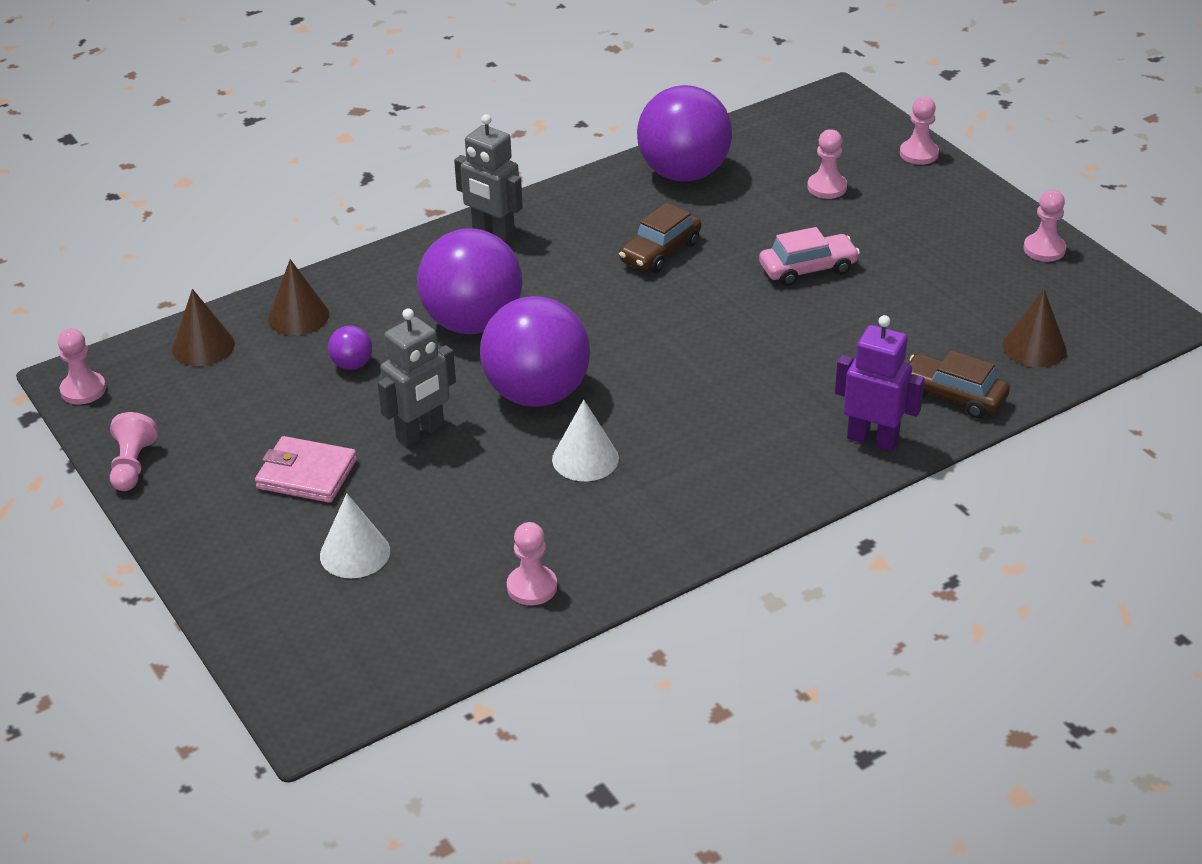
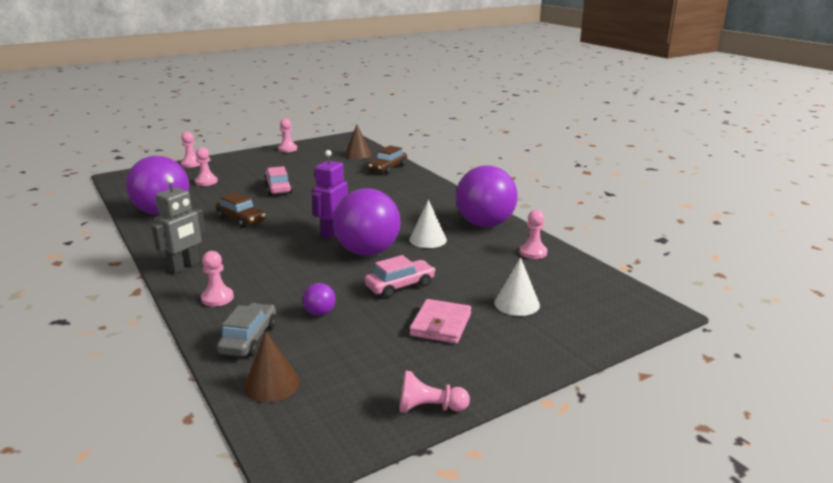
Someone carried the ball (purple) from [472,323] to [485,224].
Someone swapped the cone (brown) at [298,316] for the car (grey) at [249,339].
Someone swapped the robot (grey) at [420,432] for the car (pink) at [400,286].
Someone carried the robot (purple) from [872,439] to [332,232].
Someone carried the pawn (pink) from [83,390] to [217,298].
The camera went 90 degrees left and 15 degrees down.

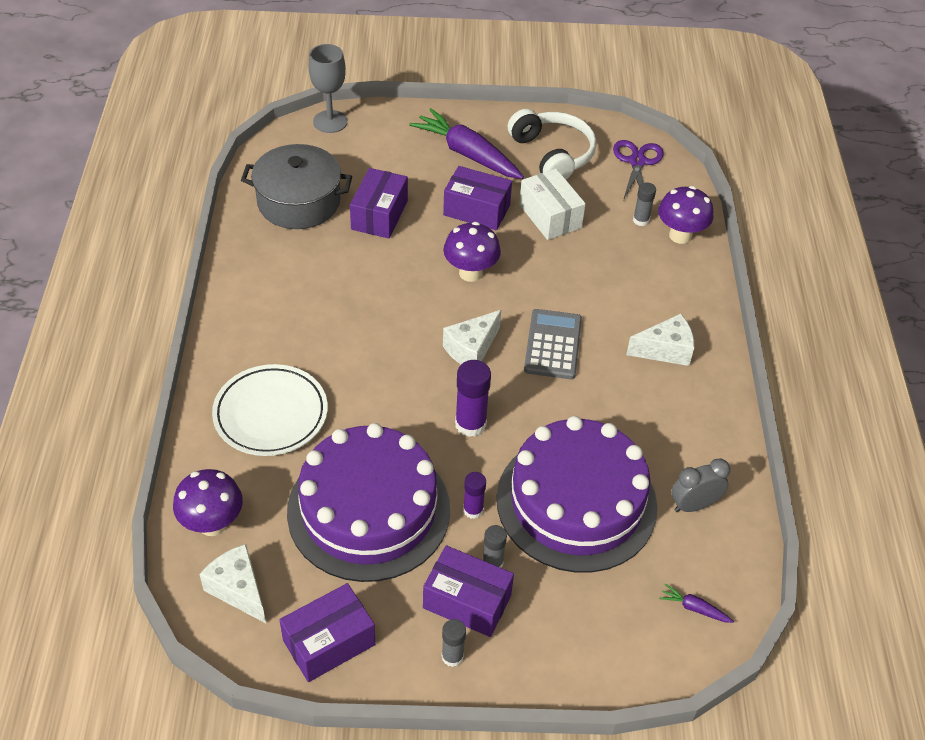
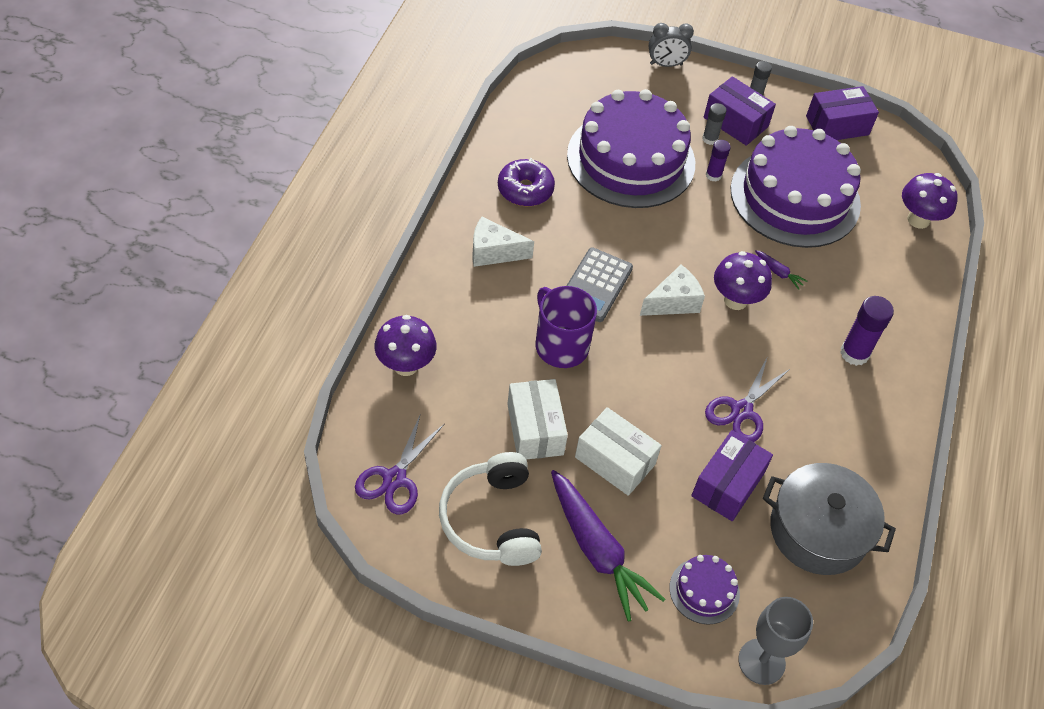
Someone repainted the box (purple) at [476,210], which became the box (white) at [615,461].
Someone took away the glue stick (grey) at [641,220].
Someone carried the mushroom (purple) from [470,273] to [735,300].
Someone carried the glue stick (purple) from [470,424] to [854,353].
Someone took away the plate (white) at [271,414].
Someone carried the clock (grey) from [694,505] to [666,64].
Someone took away the cheese (white) at [238,589].
Someone carried the carrot (purple) from [694,608] to [778,272].
Someone put down the donut (purple) at [525,190].
Someone put down the mug (purple) at [561,345].
Someone put down the scissors (purple) at [741,411].
Someone put down the cake (purple) at [704,590].
The camera went 165 degrees left and 5 degrees up.

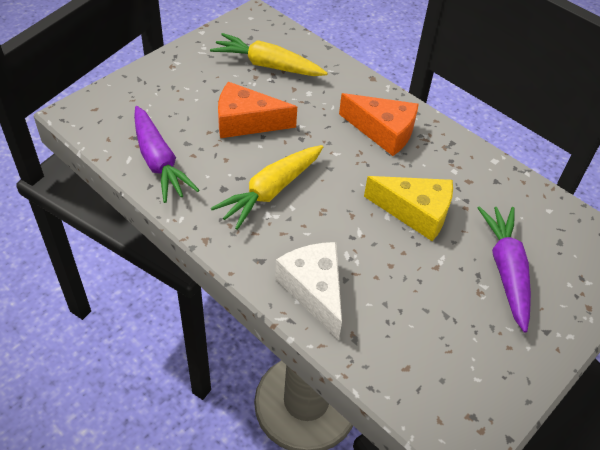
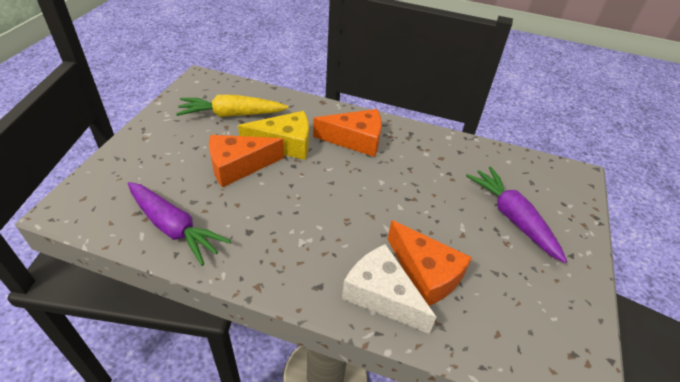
Someone took away the carrot (yellow) at [271,191].
Someone carried the cheese (yellow) from [415,212] to [285,144].
Someone put down the cheese (orange) at [425,274].
The camera went 25 degrees left and 5 degrees down.

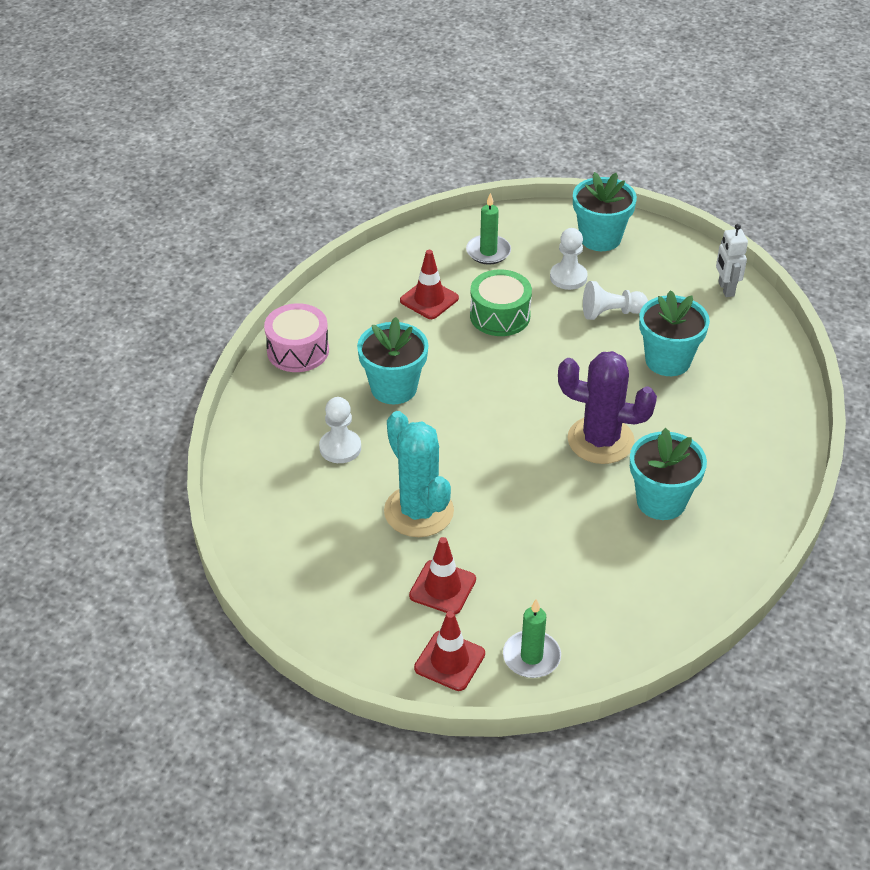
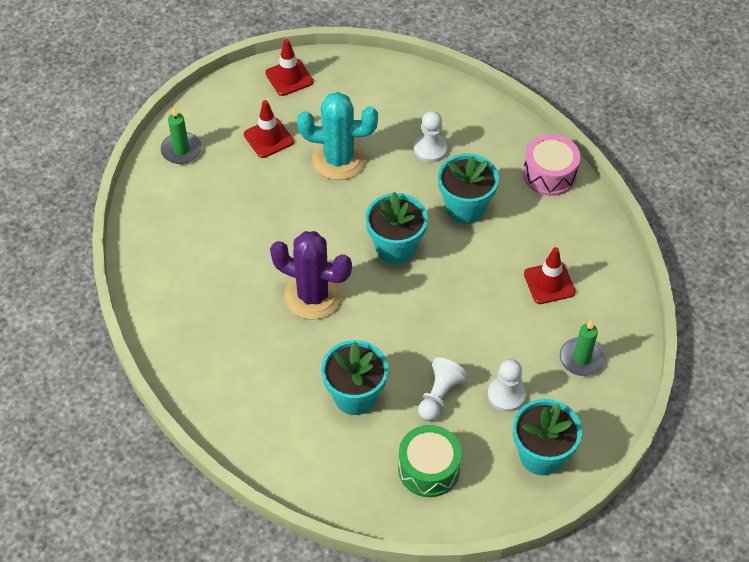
Someone took away the robot (white) at [725,289].
Someone carried the drum (green) from [500,315] to [429,469].
Someone rotated the cactus (purple) at [600,440] by 60 degrees clockwise.
Someone carried the flower pot (turquoise) from [661,501] to [395,248].
Someone carried the traffic cone (red) from [449,661] to [289,77].
The camera went 125 degrees right and 10 degrees up.

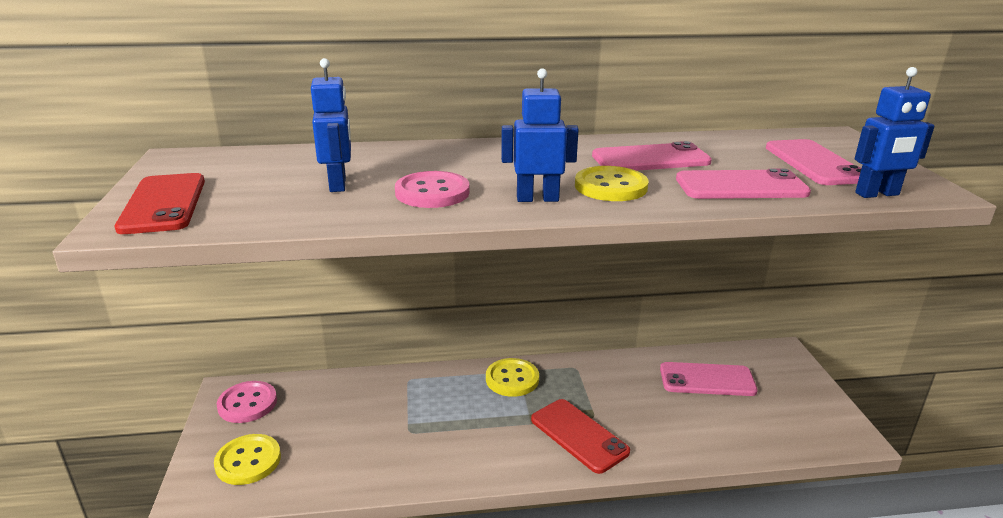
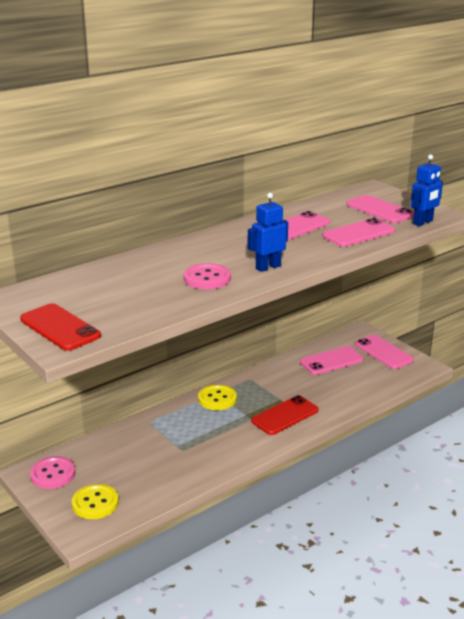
Someone took away the robot (blue) at [338,184].
Someone took away the button (yellow) at [611,186].
Someone rotated the phone (red) at [579,435] by 60 degrees counterclockwise.
Someone put down the phone (pink) at [383,352].
The camera went 30 degrees left and 0 degrees up.

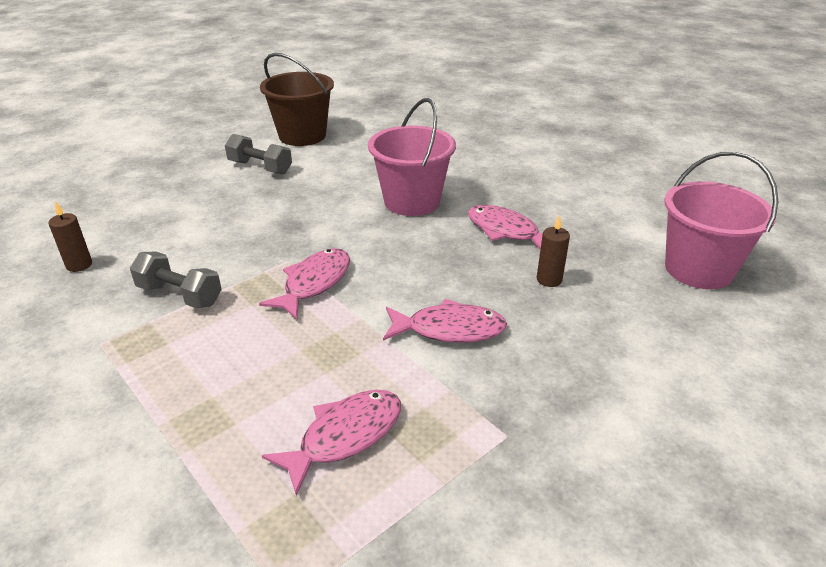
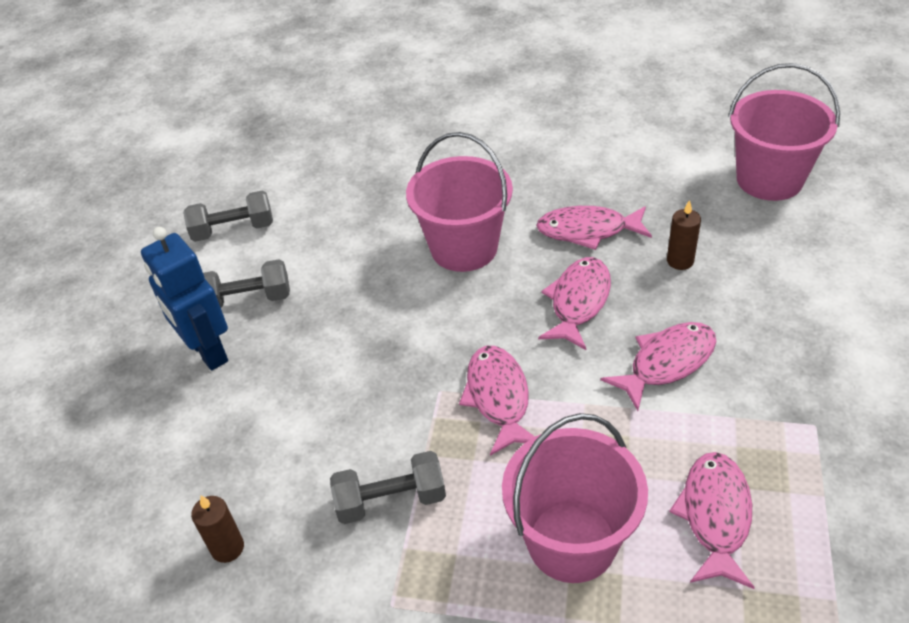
Someone swapped the bucket (brown) at [302,136] for the dumbbell (grey) at [233,230].
Someone put down the robot (blue) at [207,352].
Someone put down the fish (pink) at [578,302].
Someone put down the bucket (pink) at [571,541].
The camera went 35 degrees left and 10 degrees up.

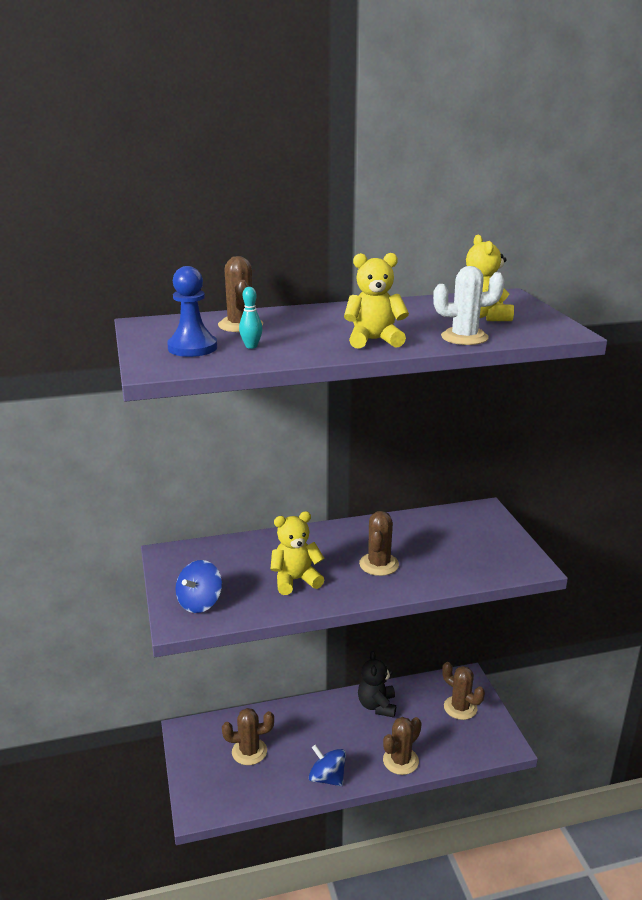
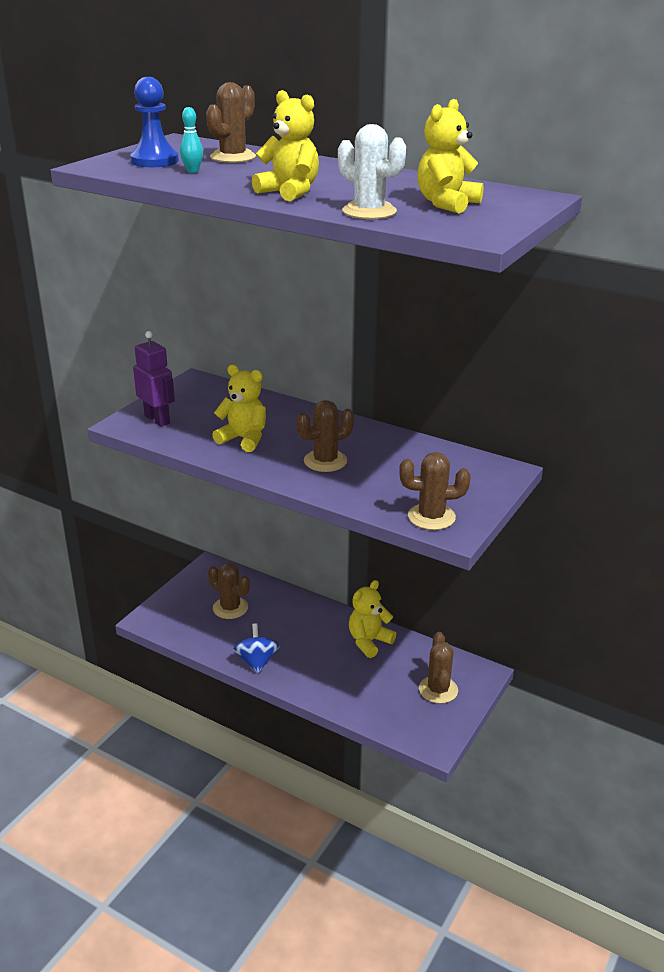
Someone swapped the spinning top (blue) at [200,603] for the robot (purple) at [157,419].
Someone repainted the teddy bear (black) at [377,706], which became the teddy bear (yellow) at [369,641].
Someone carried the cactus (brown) from [400,761] to [431,517].
The camera went 45 degrees right and 5 degrees up.

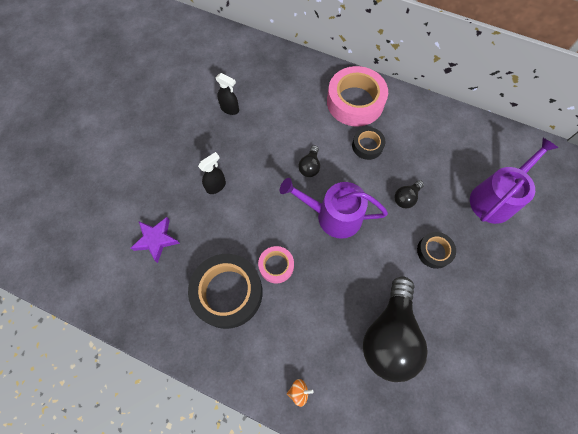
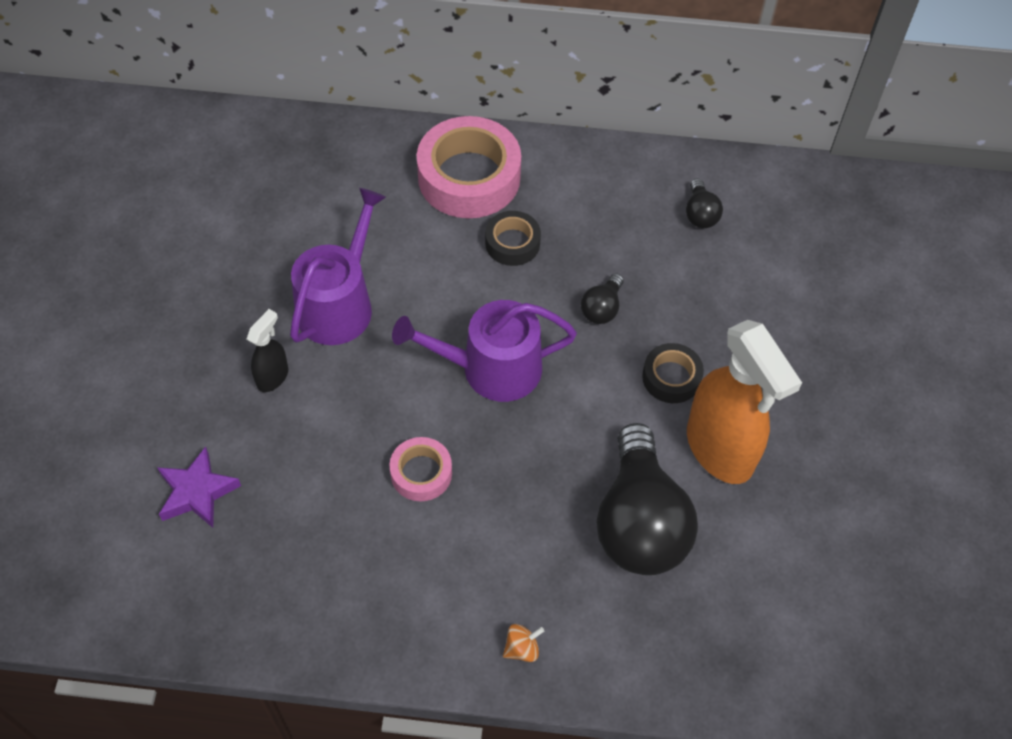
Someone took away the spray bottle (black) at [230,109].
Someone carried the watering can (purple) from [495,198] to [339,304].
Someone carried the light bulb (black) from [310,166] to [700,214].
Someone took away the tape (black) at [228,293].
Someone put down the spray bottle (orange) at [720,450].
The camera went 20 degrees left and 10 degrees down.

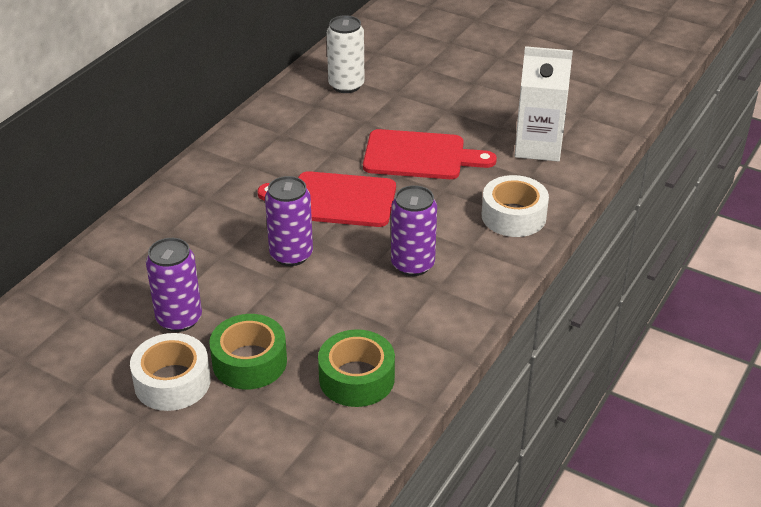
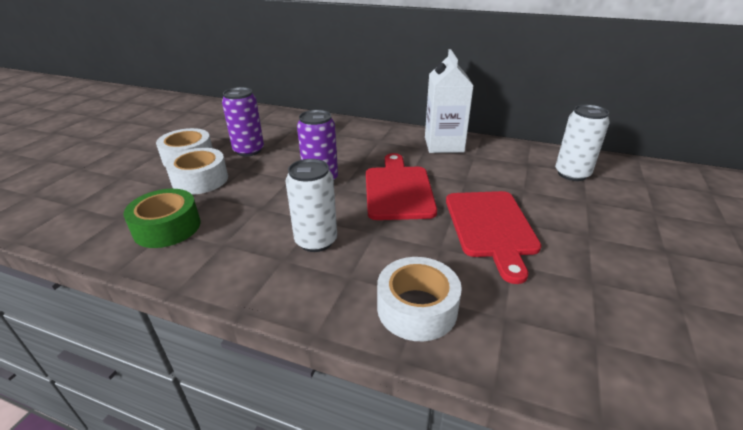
Someone carried the carton (white) from [538,147] to [444,145].
Someone repainted the can (purple) at [412,264], which became the can (white) at [316,241].
Someone repainted the tape (green) at [249,362], which became the tape (white) at [200,180].
The camera went 80 degrees right and 5 degrees down.

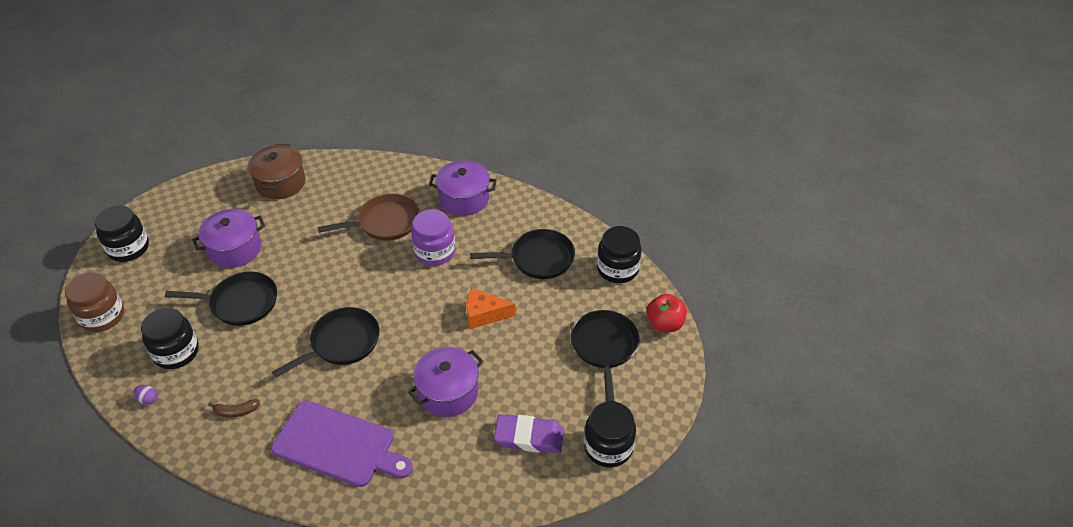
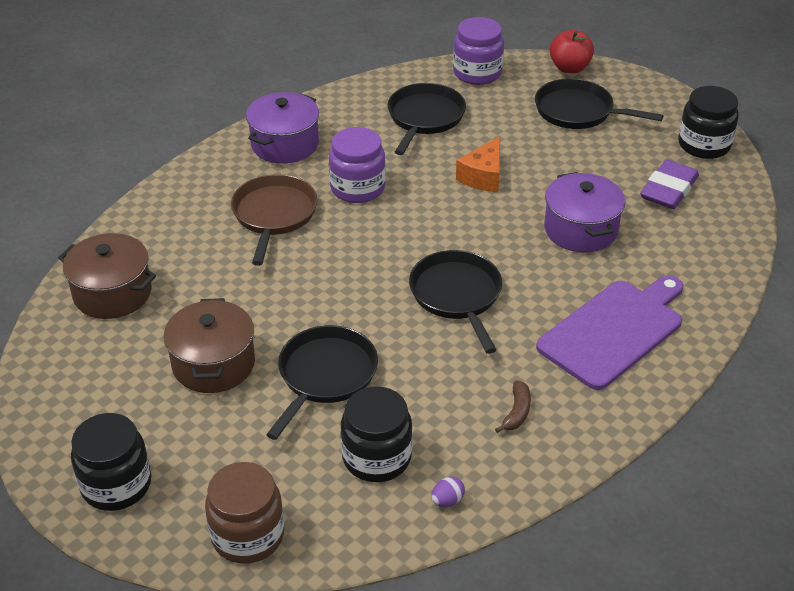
Someone repainted the pot (purple) at [235,249], which became the pot (brown) at [213,364].
Someone repainted the jar (black) at [617,269], which became the jar (purple) at [477,73].
The camera went 65 degrees left and 5 degrees down.

